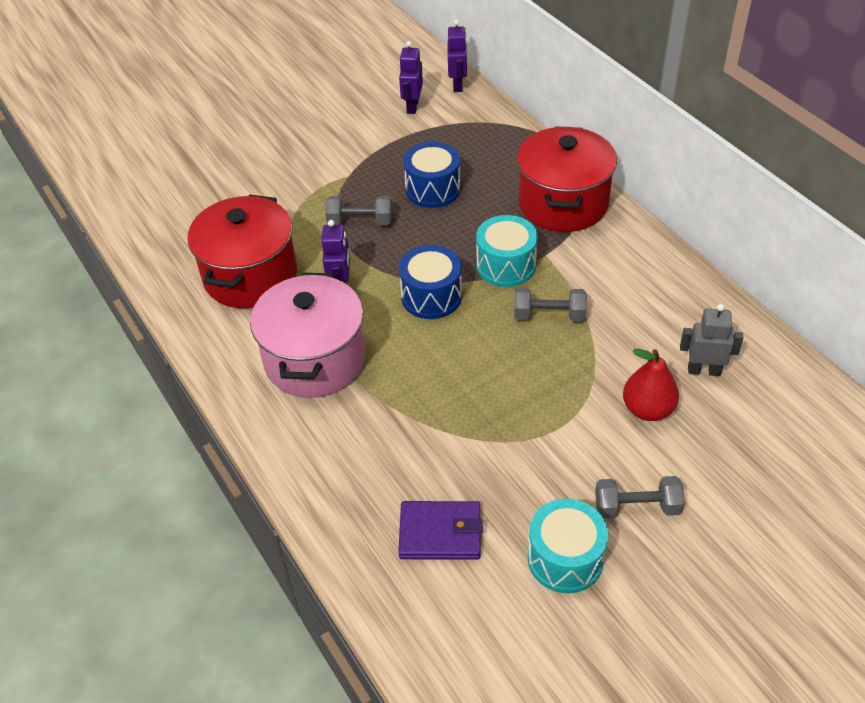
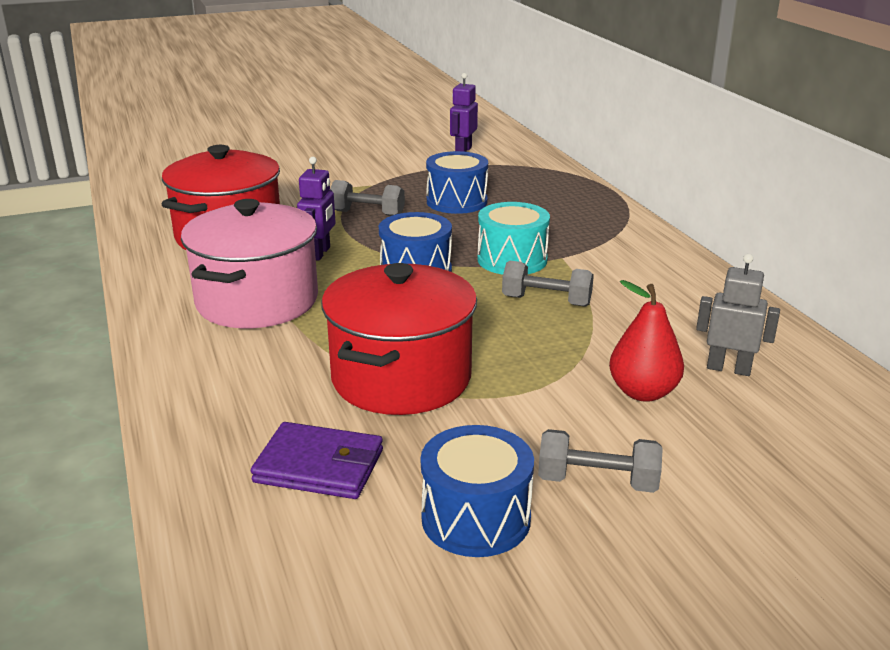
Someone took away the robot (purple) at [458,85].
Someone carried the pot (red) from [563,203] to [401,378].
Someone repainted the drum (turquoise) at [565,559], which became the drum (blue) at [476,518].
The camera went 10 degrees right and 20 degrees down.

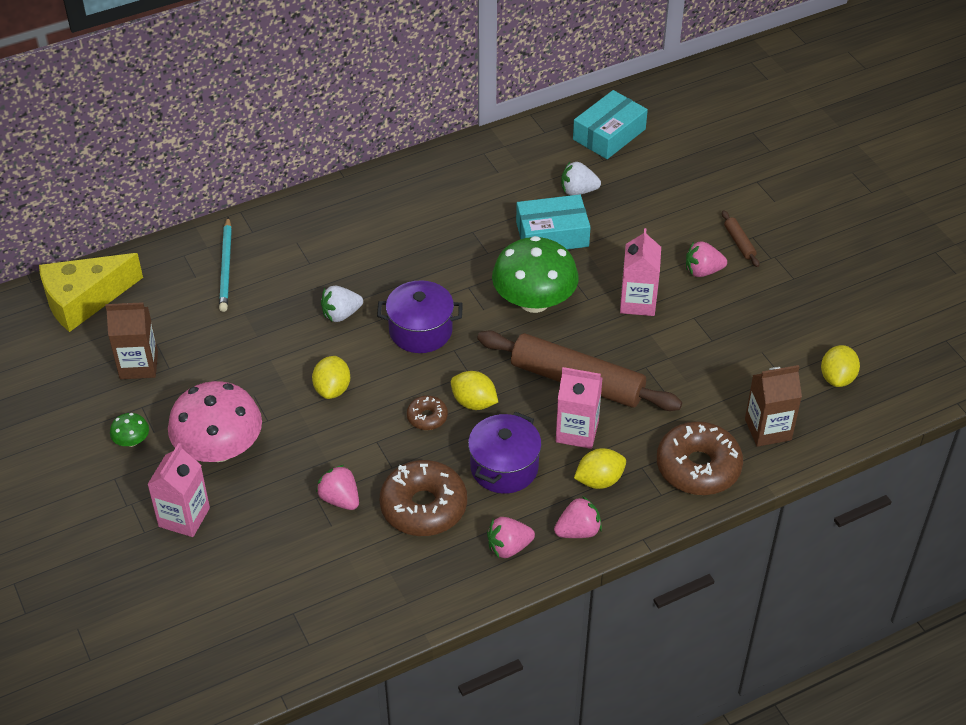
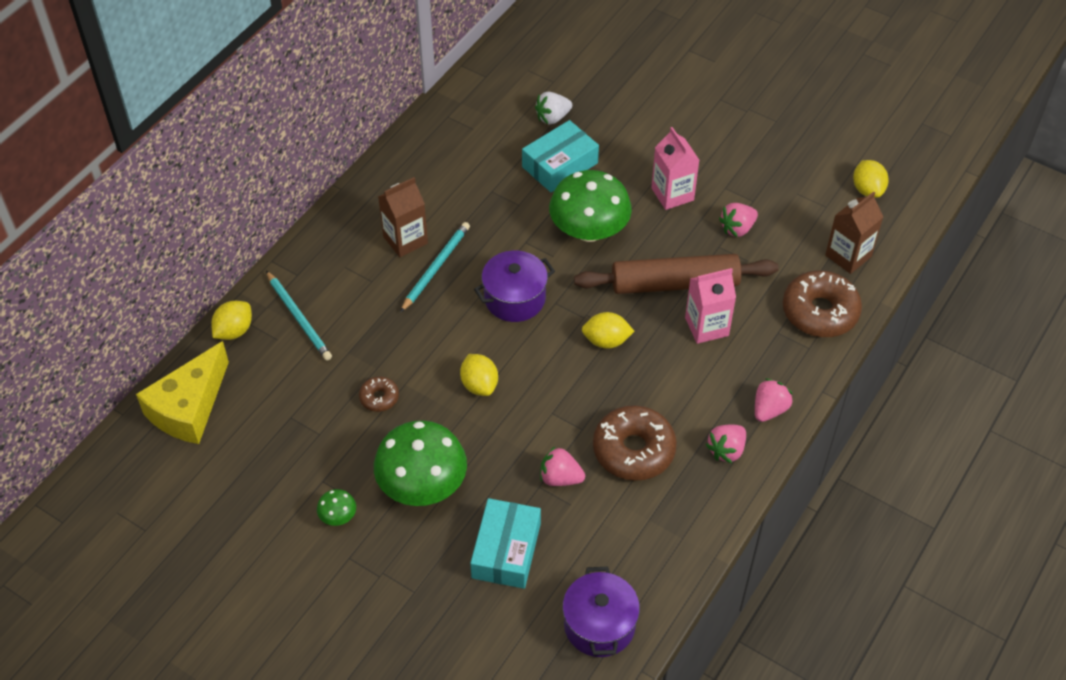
Someone carried the box (turquoise) from [609,134] to [506,550].
Someone took away the rolling pin (brown) at [739,242].
Someone carried the strawberry (pink) from [703,271] to [737,228].
Someone took away the strawberry (white) at [341,314].
Someone carried the carton (brown) from [139,365] to [405,240].
Someone repainted the mushroom (pink) at [219,448], which became the mushroom (green) at [422,485].
Someone carried the donut (brown) from [427,417] to [379,398].
Someone carried the pot (purple) from [504,467] to [599,625].
Someone took away the carton (pink) at [184,517].
Someone carried the lemon (yellow) from [599,480] to [234,331].
Someone put down the pencil (turquoise) at [436,267].
The camera went 30 degrees left and 5 degrees up.

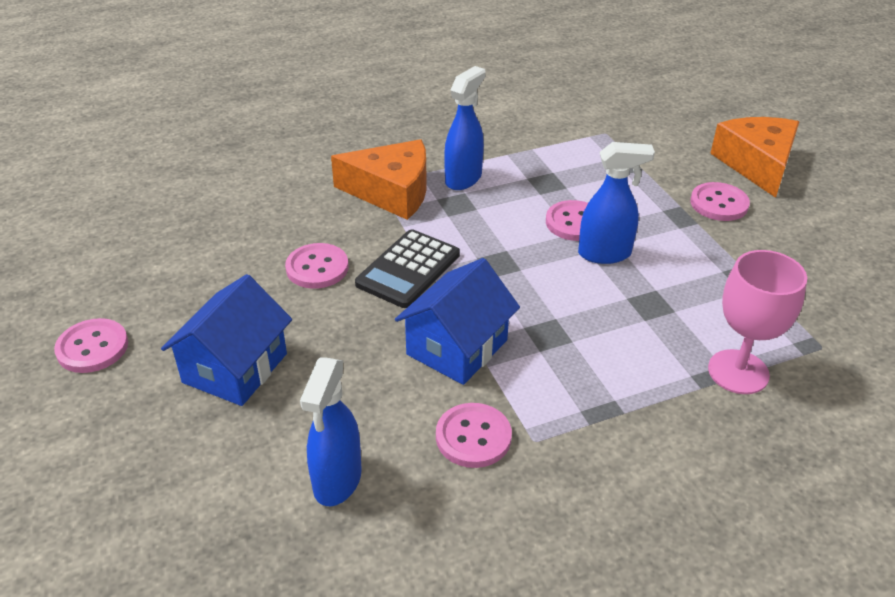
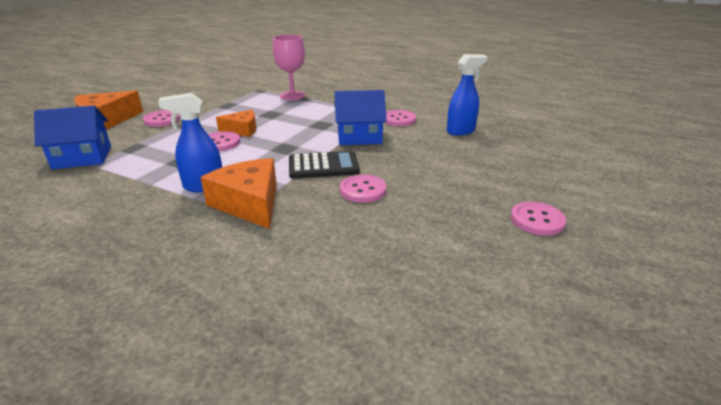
Someone swapped the spray bottle (blue) at [605,254] for the cheese (orange) at [242,130].
Someone carried the house (blue) from [235,368] to [82,157].
The camera went 130 degrees left and 10 degrees down.

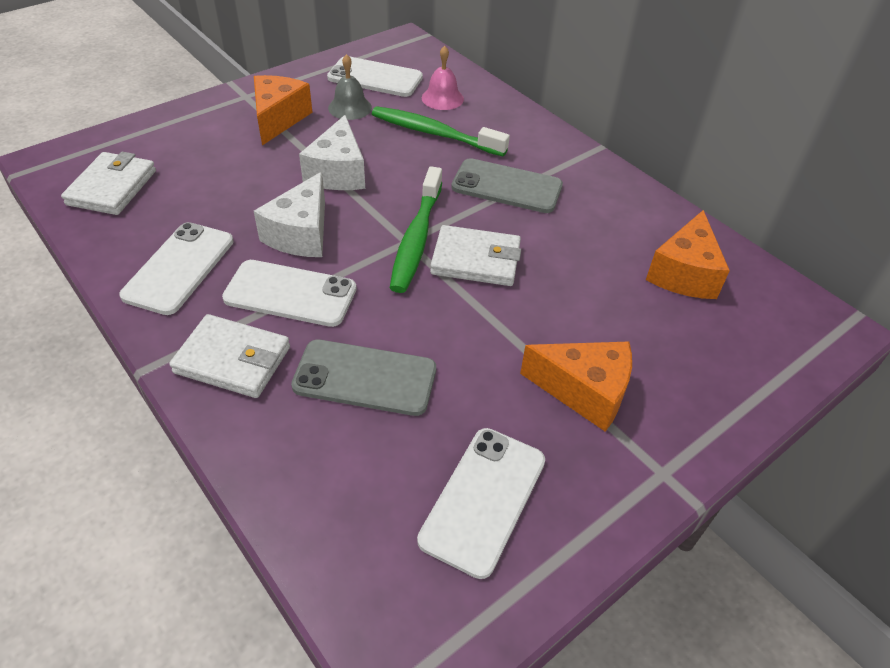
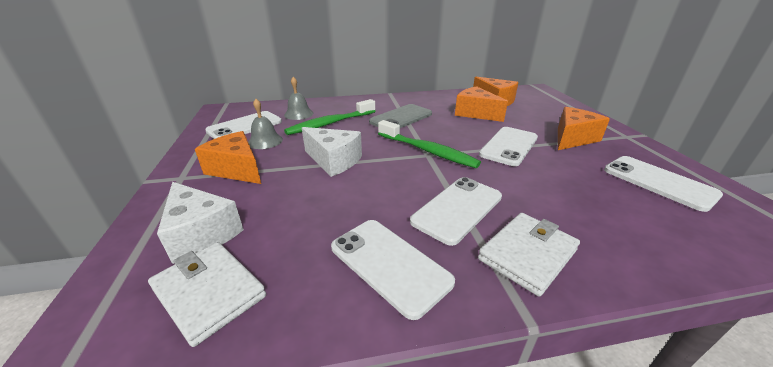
Someone repainted the bell (pink) at [442,98], which became the bell (grey) at [298,114].
Someone carried the cheese (white) from [301,234] to [201,234].
Someone took away the wallet (white) at [475,260].
Someone took away the phone (grey) at [365,378].
Someone put down the cheese (orange) at [475,113].
Someone put down the phone (white) at [509,146].
The camera went 60 degrees left and 15 degrees down.

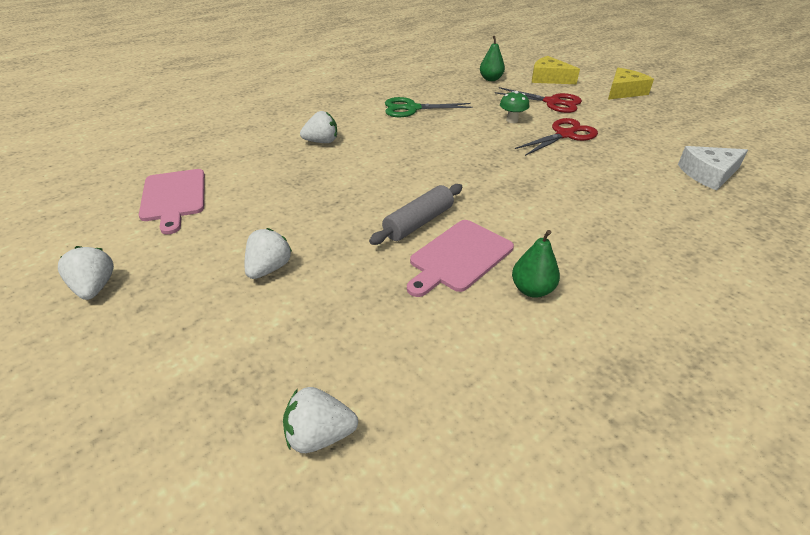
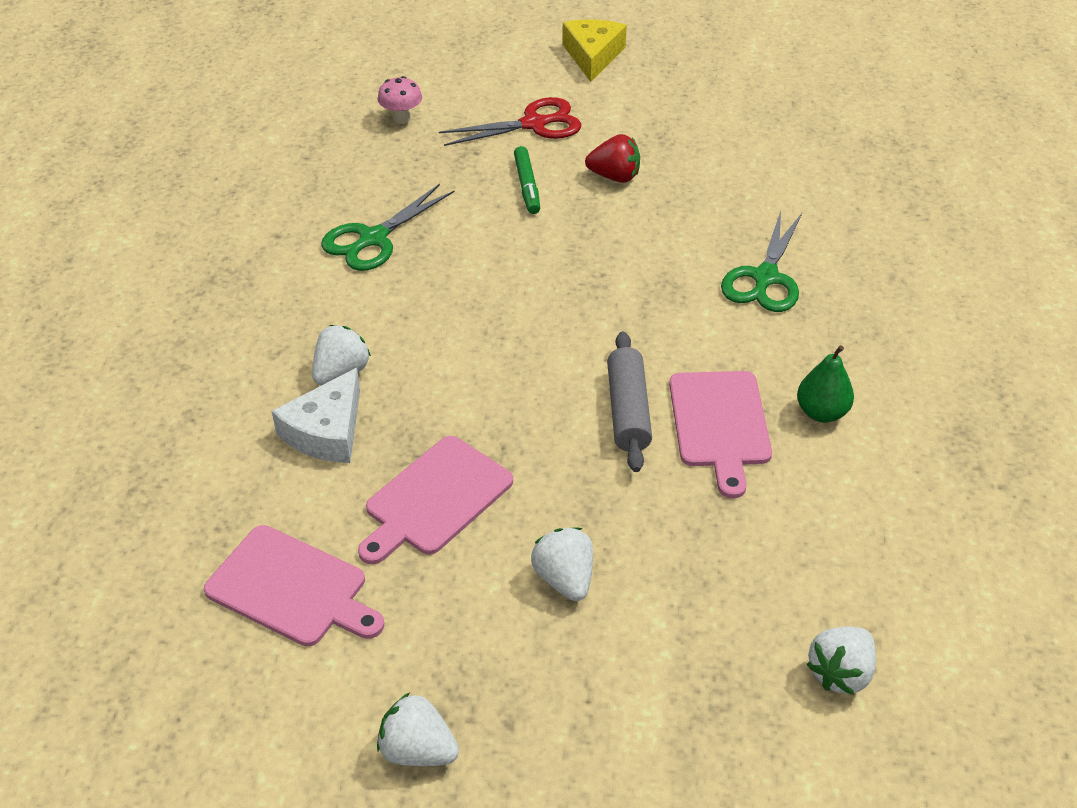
Someone swapped the pear (green) at [491,79] for the mushroom (pink) at [401,118].
Someone took away the cheese (yellow) at [549,78].
Someone swapped the mushroom (green) at [512,120] for the marker (green) at [527,186].
Someone swapped the scissors (red) at [565,135] for the strawberry (red) at [614,176].
Someone carried the cheese (white) from [708,174] to [326,431].
Someone put down the scissors (green) at [765,278].
Someone put down the cutting board (pink) at [435,499].
The camera went 45 degrees left and 5 degrees up.

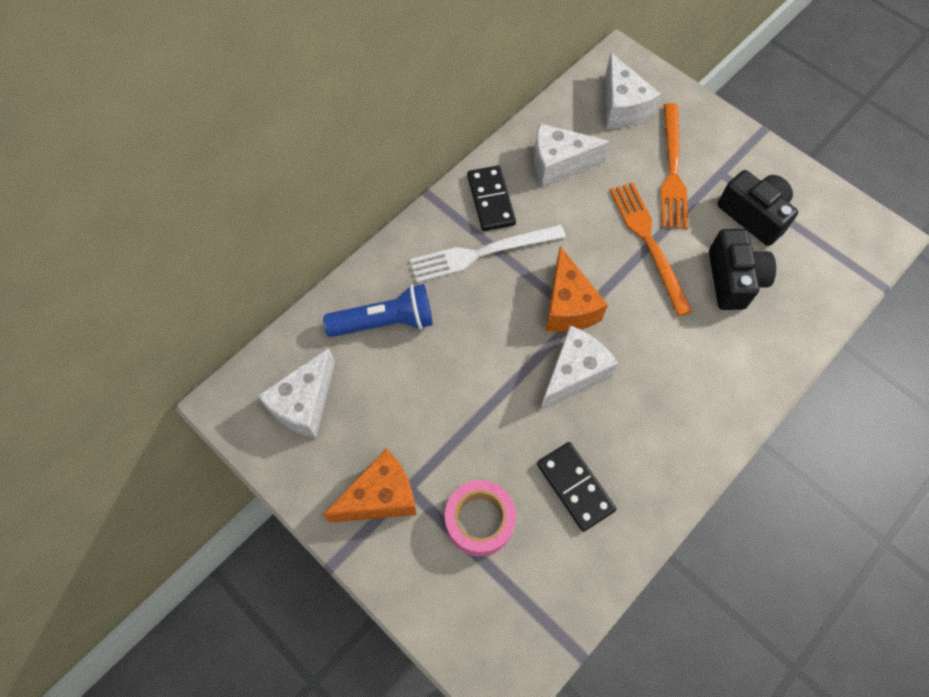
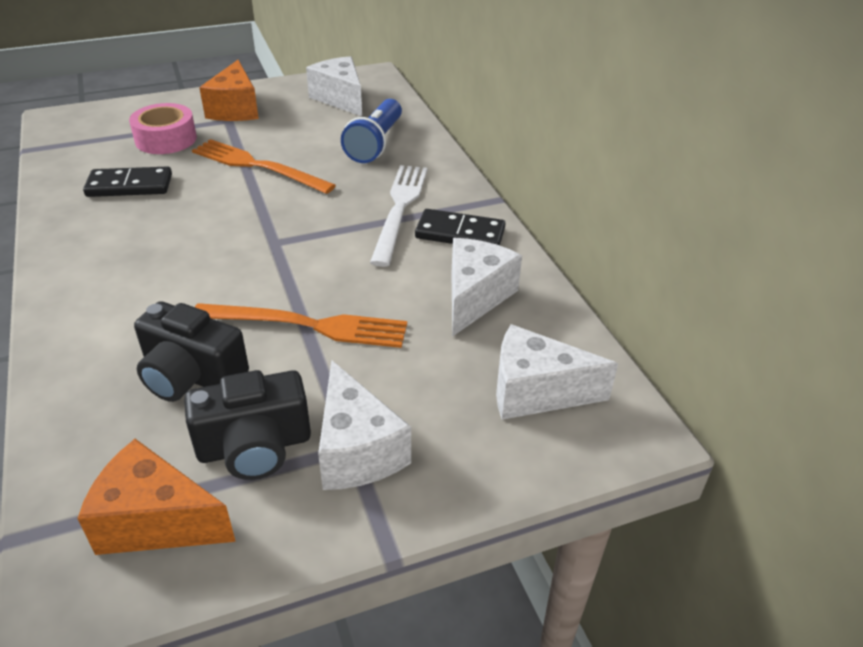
Someone carried the fork (orange) from [672,170] to [258,166].
Someone carried the cheese (orange) from [568,306] to [156,521].
Someone carried the cheese (white) from [574,374] to [356,450].
The camera went 115 degrees right and 25 degrees down.

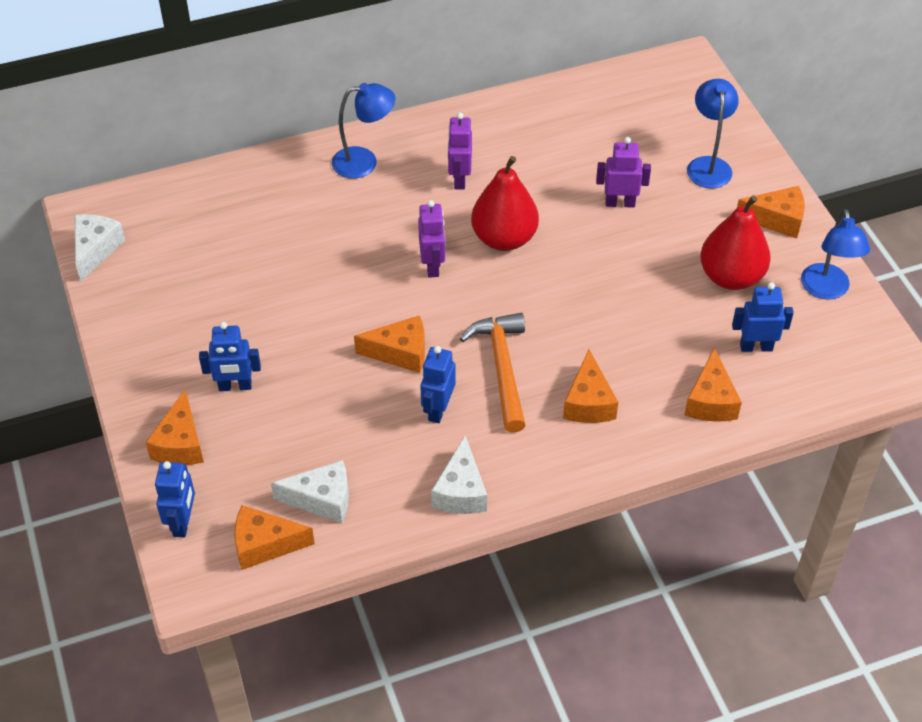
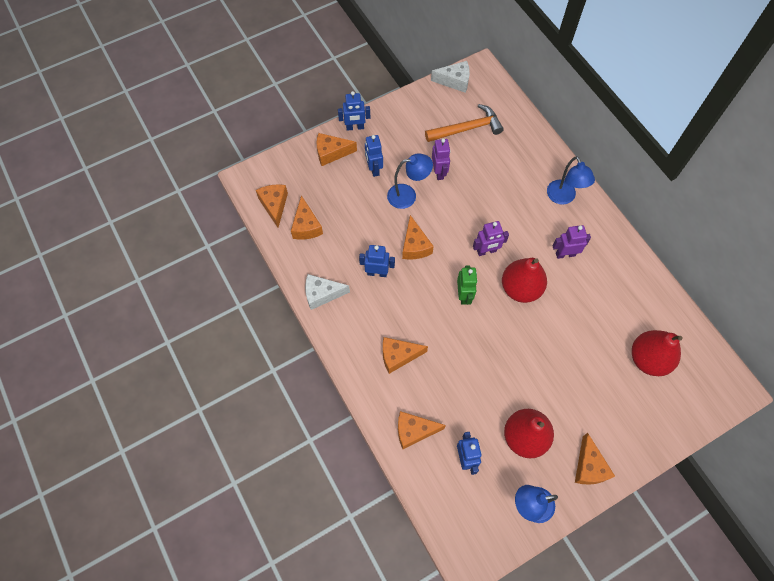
Someone carried the lamp (blue) from [708,165] to [408,195].
Someone carried the robot (purple) from [620,203] to [439,172].
Someone carried the hammer (orange) from [502,369] to [467,128].
Someone repainted the cheese (white) at [322,499], which became the cheese (orange) at [306,226].
Someone carried the robot (blue) from [183,522] to [355,127].
Someone put down the robot (green) at [464,295].
Someone put down the pear (red) at [648,359].
The camera went 80 degrees right and 15 degrees up.

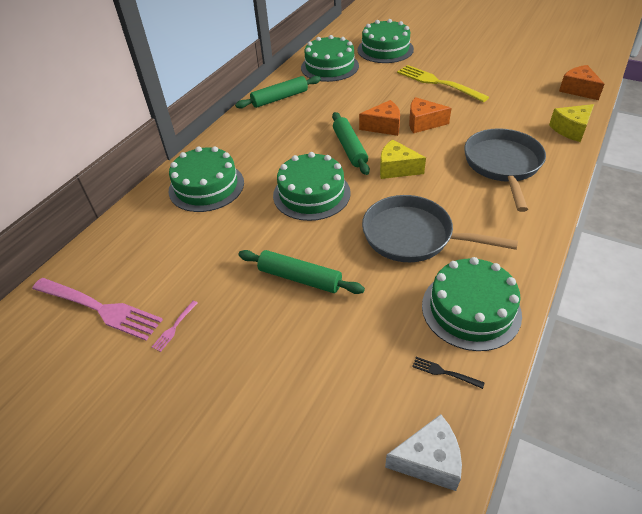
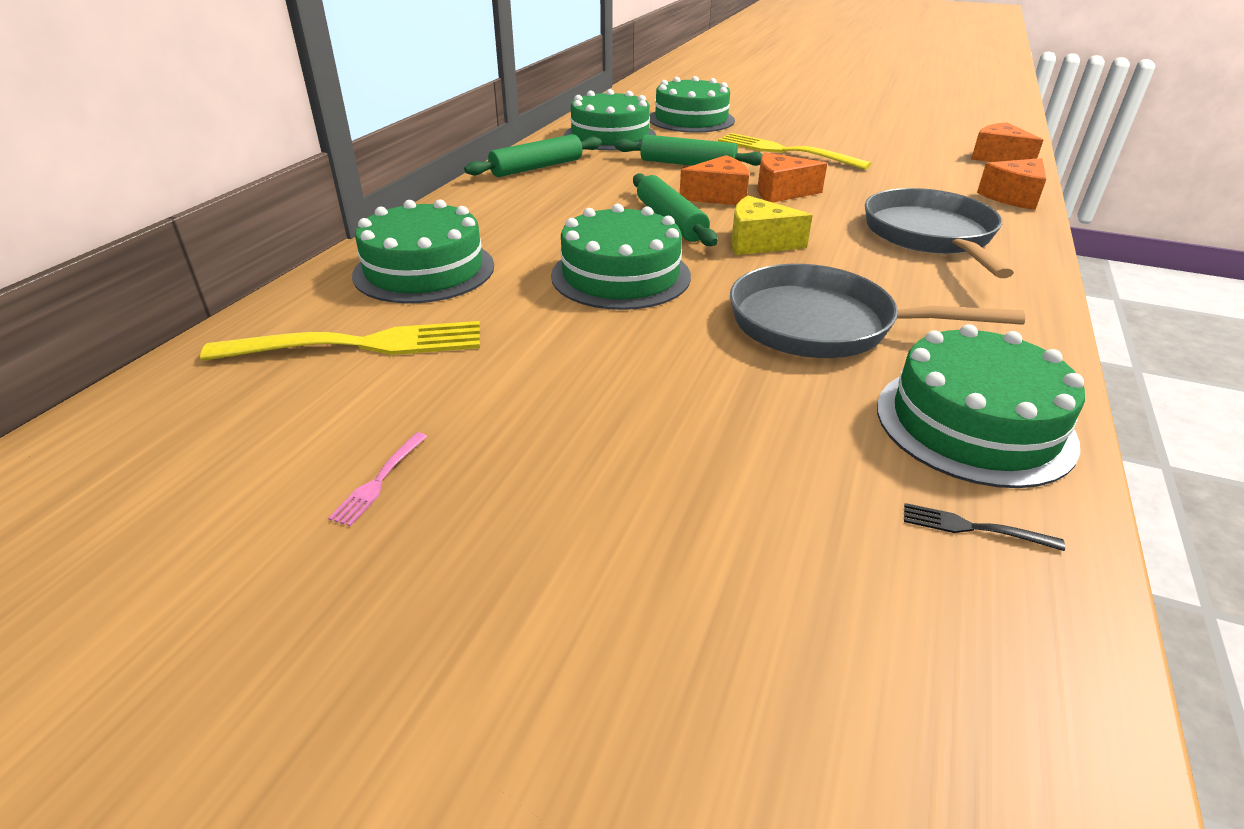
Someone repainted the cheese (yellow) at [571,129], which became the cheese (orange) at [1013,197].
Someone carried the rolling pin (green) from [300,278] to [688,164].
Someone took away the fork (pink) at [99,308].
Someone took away the cheese (white) at [429,460].
Someone put down the fork (yellow) at [359,345].
The camera went 10 degrees left and 10 degrees down.

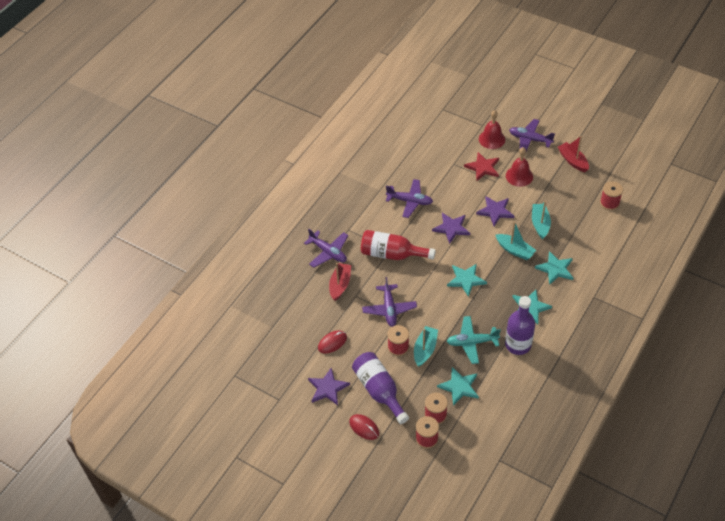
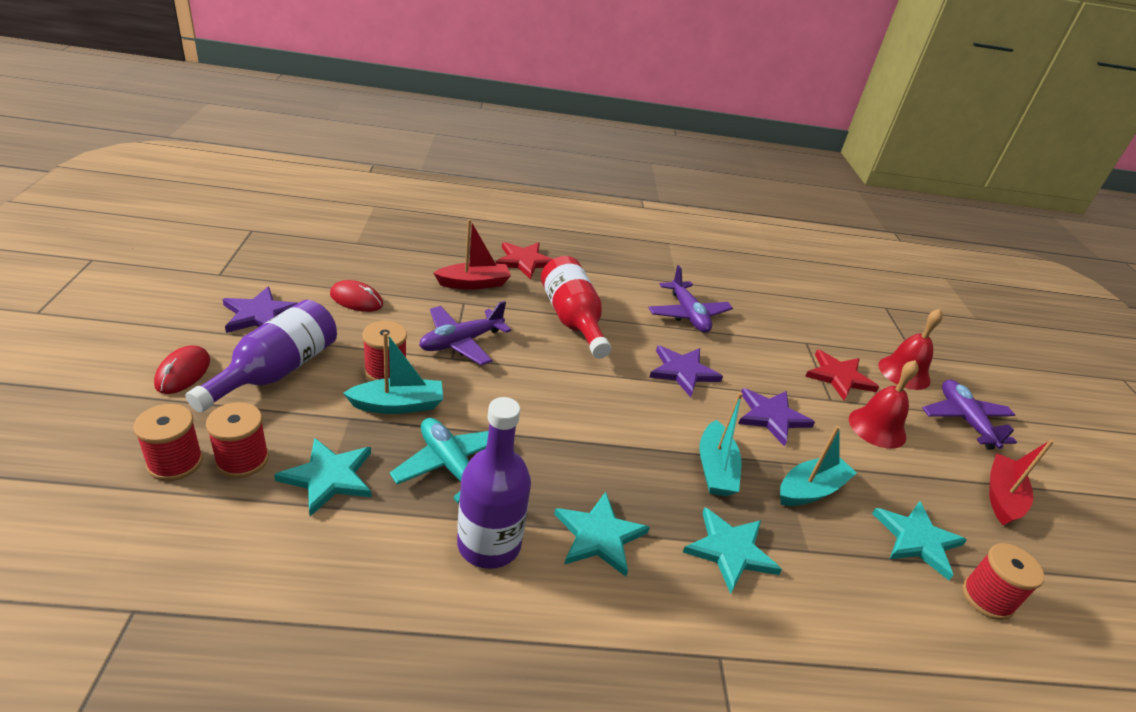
Someone swapped the plane (purple) at [328,252] for the star (red) at [524,261].
Someone carried the star (turquoise) from [466,280] to [917,540].
The camera went 50 degrees right and 15 degrees down.

